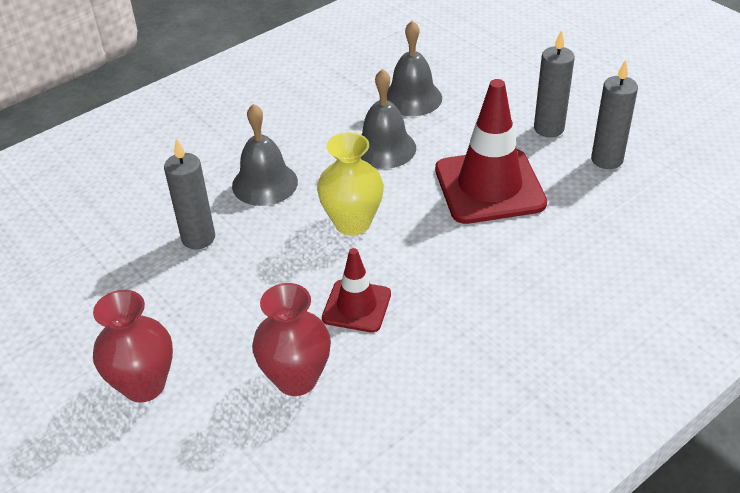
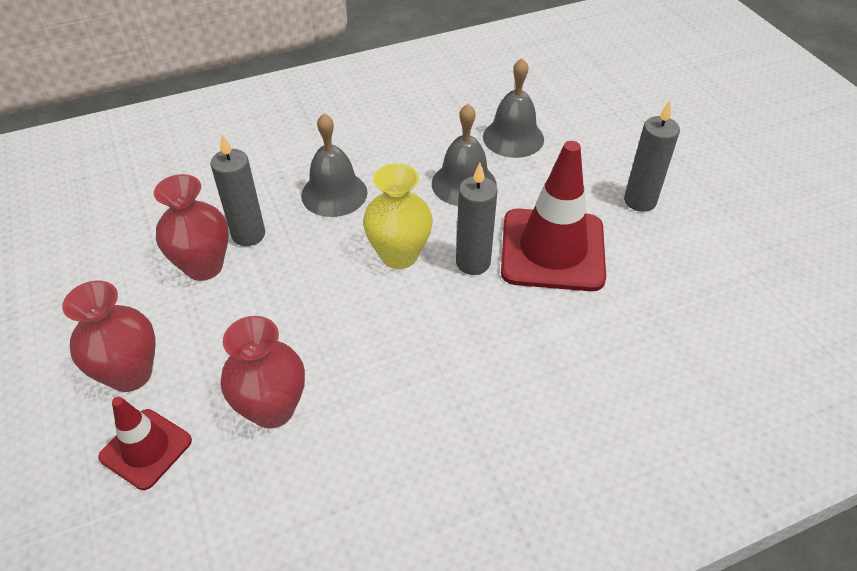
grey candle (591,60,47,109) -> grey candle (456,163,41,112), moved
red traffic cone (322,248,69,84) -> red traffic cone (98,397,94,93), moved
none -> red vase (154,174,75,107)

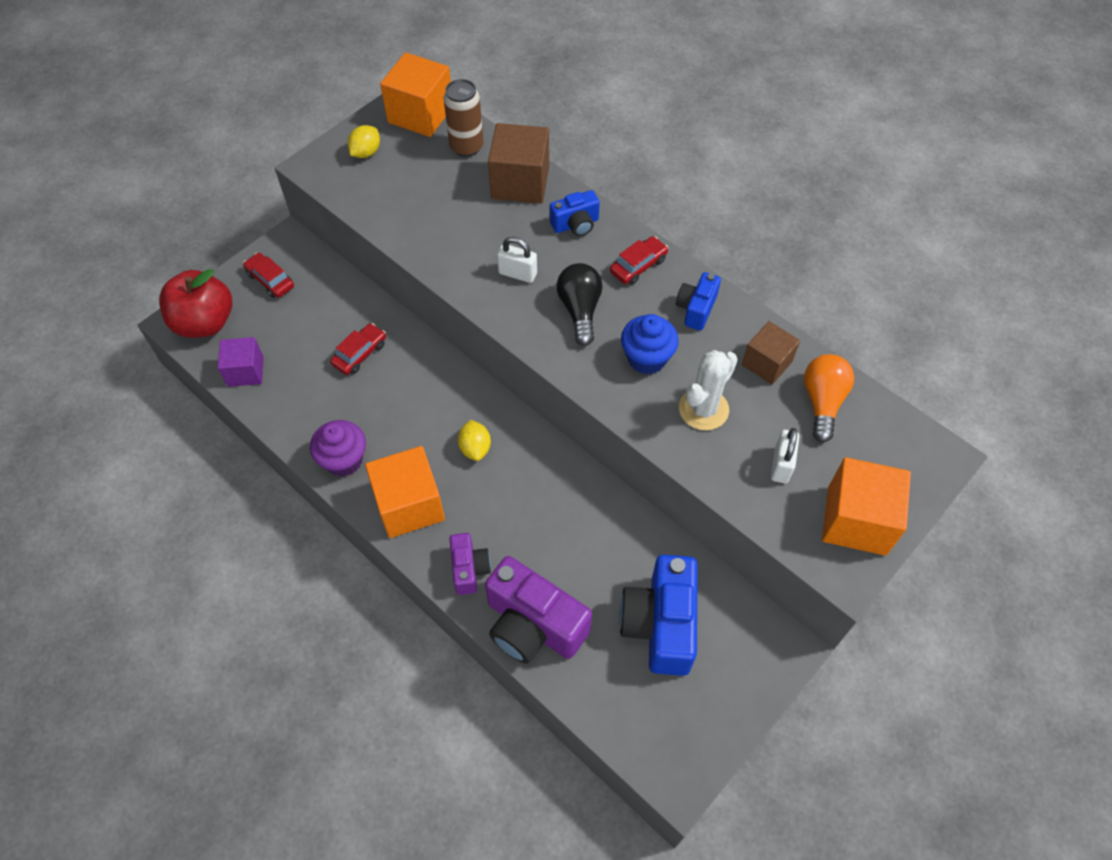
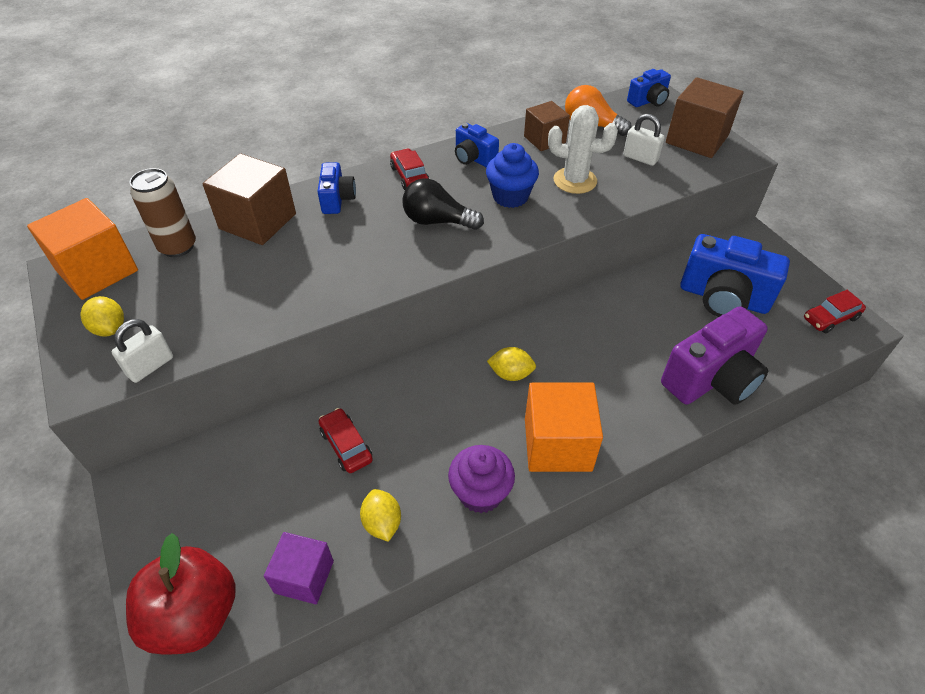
white padlock (497,237,40,46) -> white padlock (112,319,61,64), moved
red car (243,253,51,45) -> red car (804,290,62,43), moved
white cactus (679,350,59,80) -> white cactus (548,105,70,89), 45 degrees counterclockwise
orange cube (822,457,89,99) -> brown cube (666,77,78,81)
purple camera (450,533,41,62) -> none
none -> blue camera (627,69,44,38)
none -> yellow lemon (360,489,41,53)

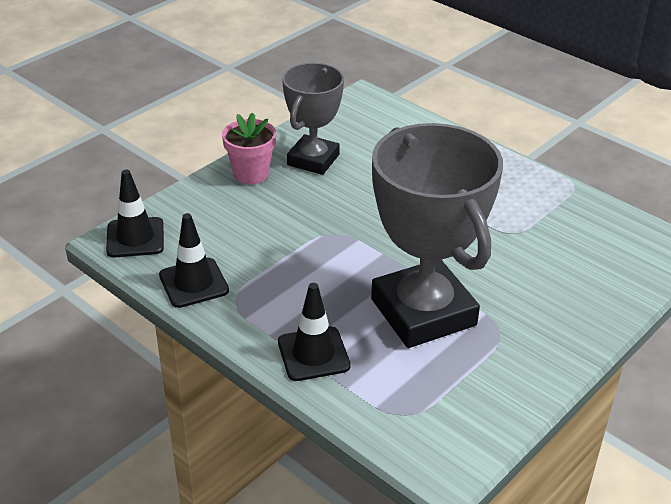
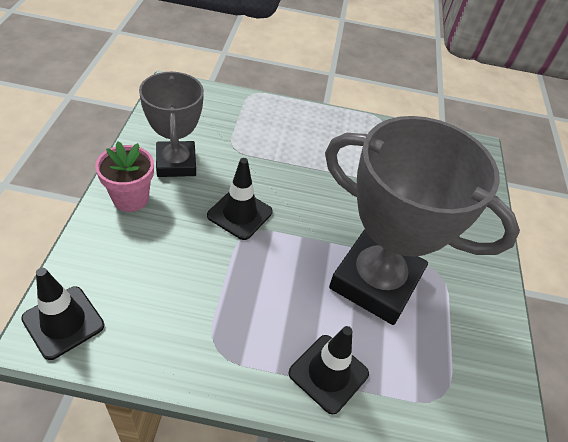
black traffic cone (159,213,70,95) -> black traffic cone (207,158,66,82), moved

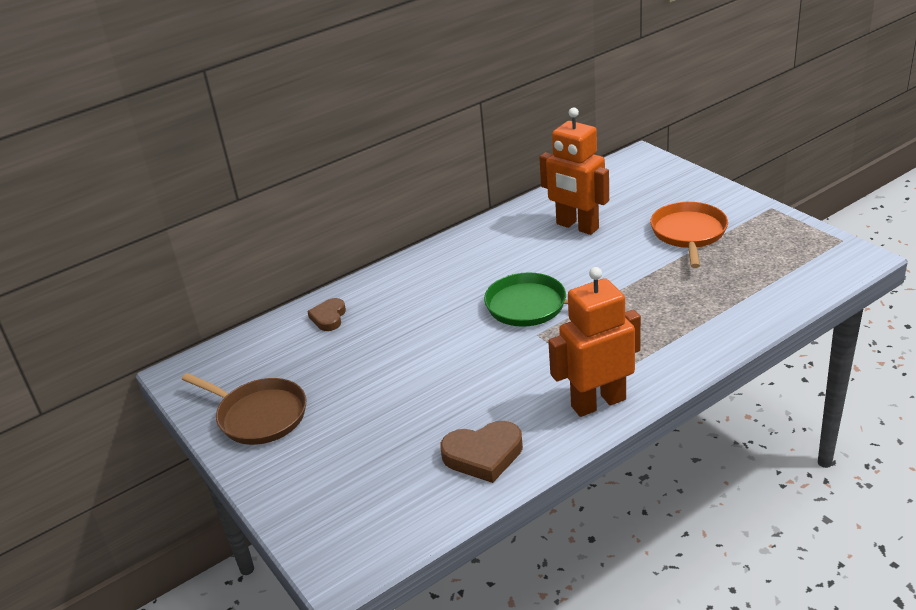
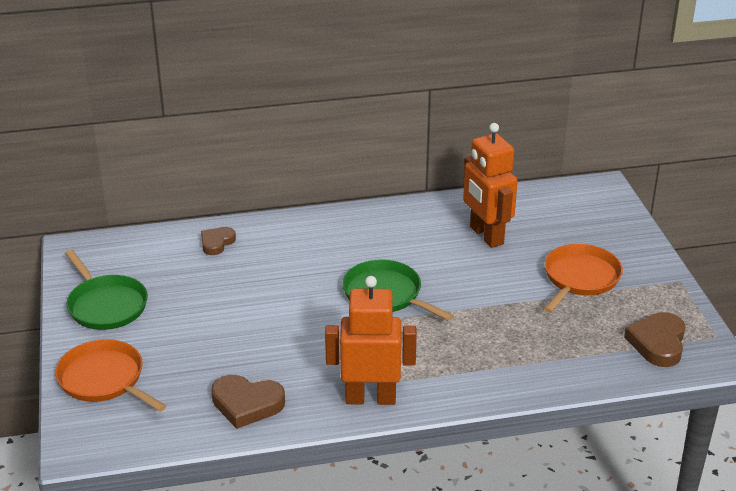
brown pan (182,373,125,72) -> green pan (65,250,83,80)
none -> brown heart (624,312,61,55)
none -> orange pan (55,339,111,73)

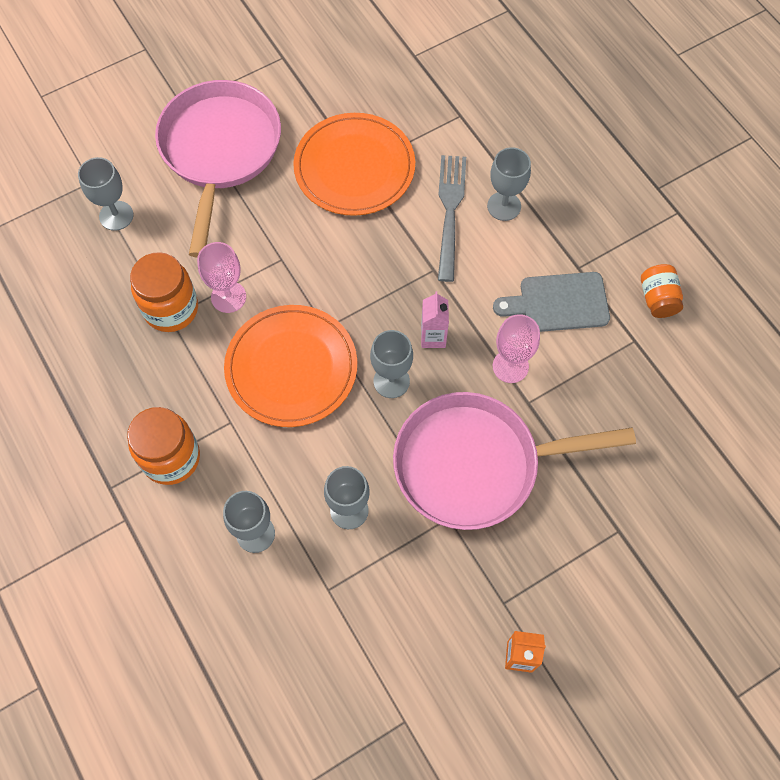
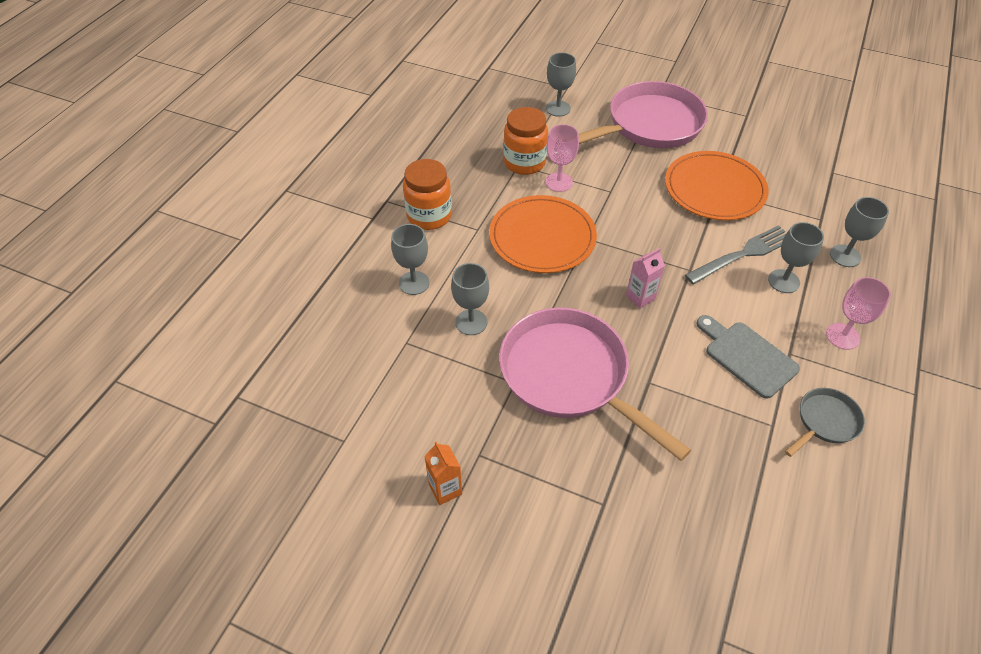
orange jar (641,264,42,54) -> grey pan (785,388,80,69)
pink goblet (493,314,47,69) -> pink goblet (826,277,65,73), moved
grey goblet (370,330,43,68) -> grey goblet (830,197,59,70), moved

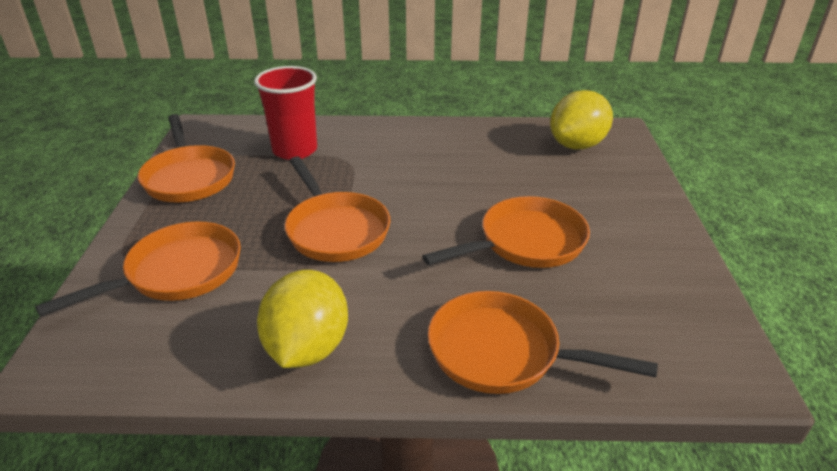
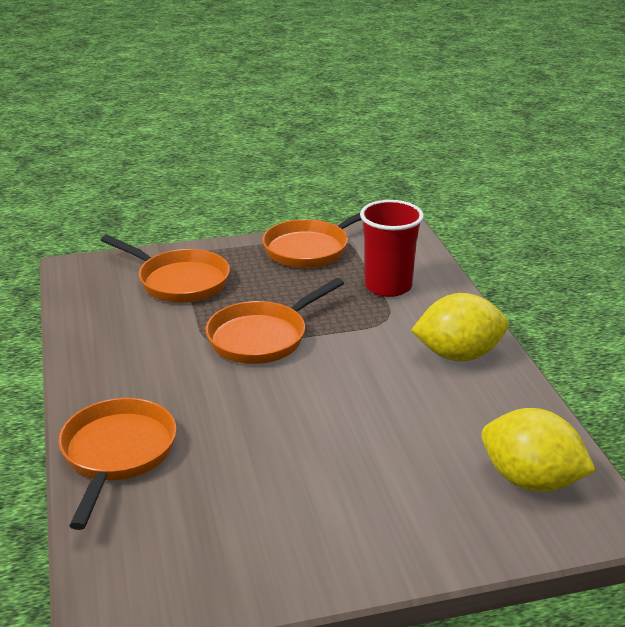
orange pan (422,196,168,72) -> none
yellow lemon (257,270,91,98) -> yellow lemon (411,293,98,69), moved

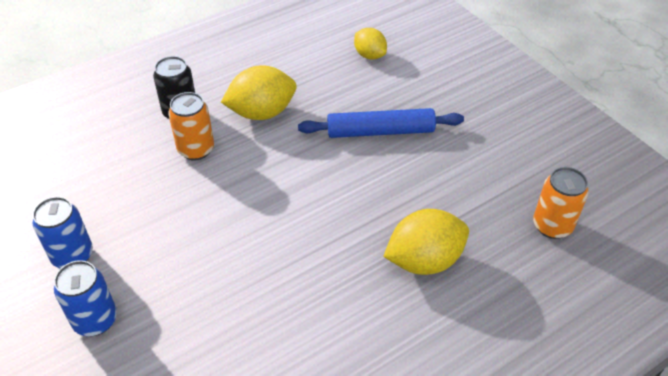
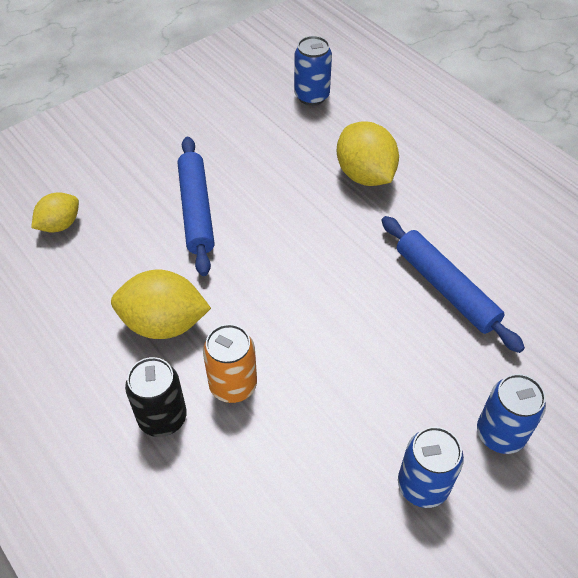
yellow lemon (221,65,76,55) -> yellow lemon (111,270,100,69), 60 degrees counterclockwise
orange can (533,167,56,72) -> blue can (294,36,38,70)
none -> blue rolling pin (381,216,144,137)

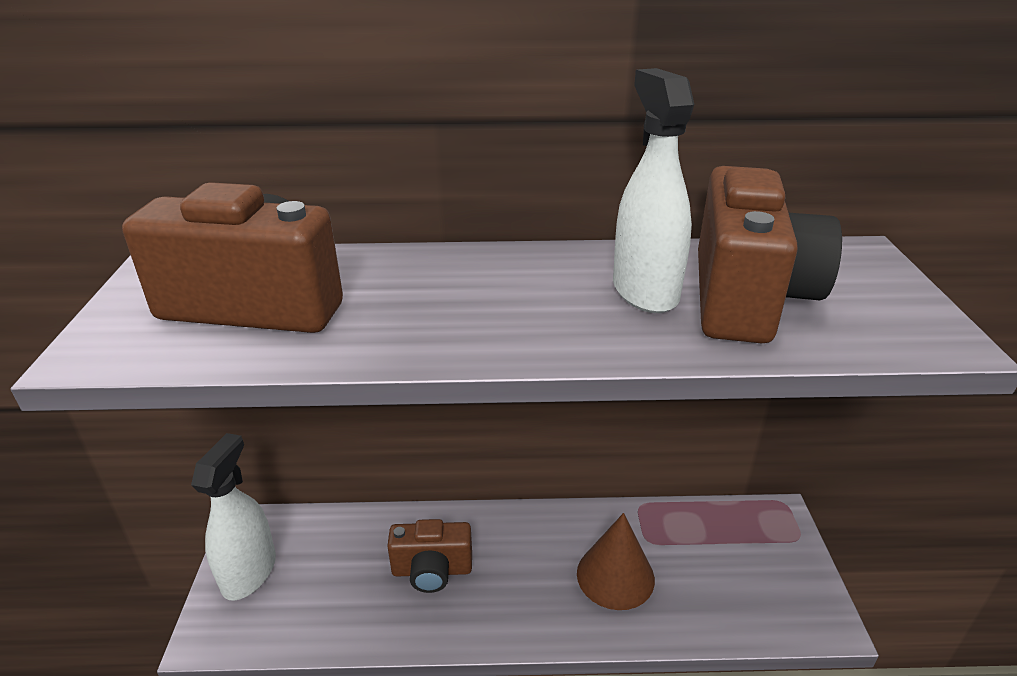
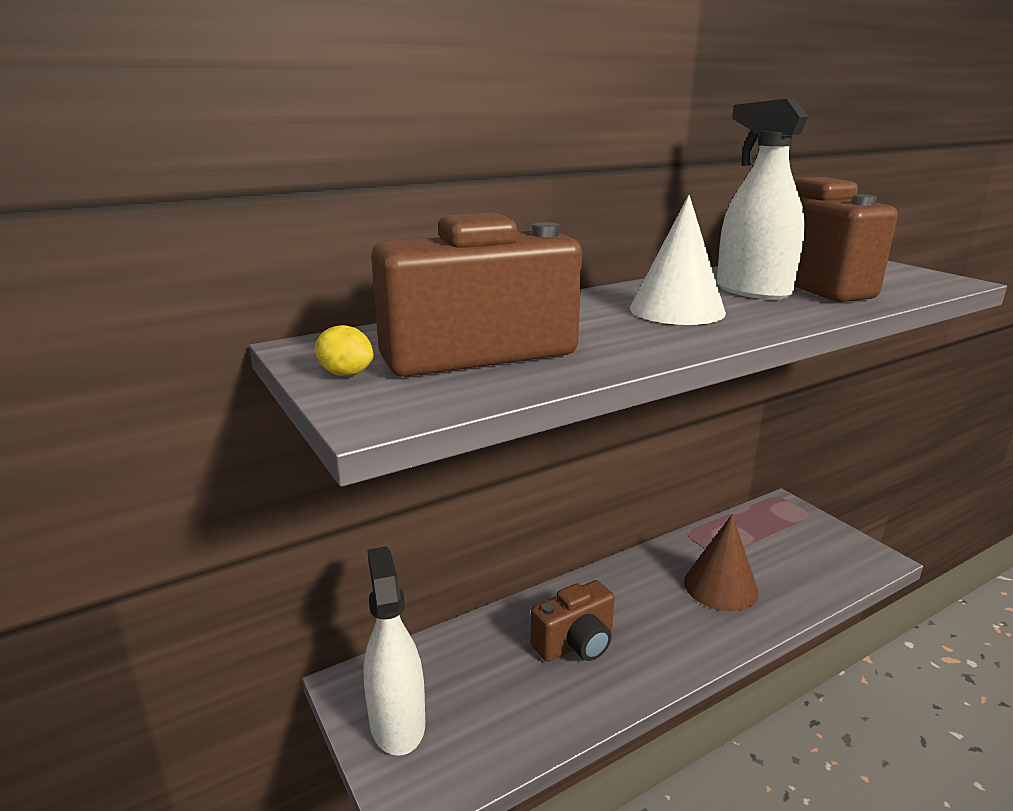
none -> white cone (630,195,96,130)
none -> yellow lemon (315,325,59,51)

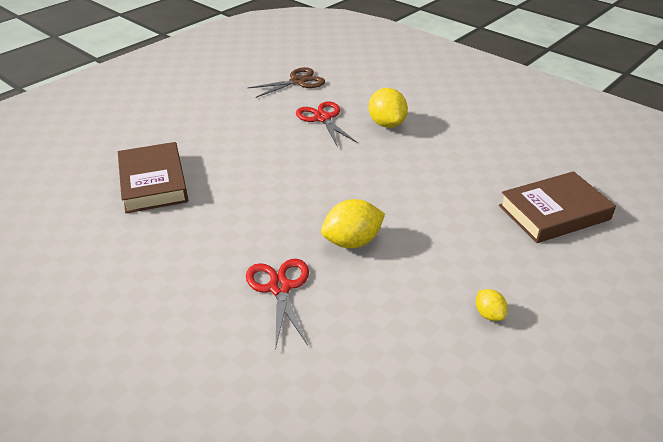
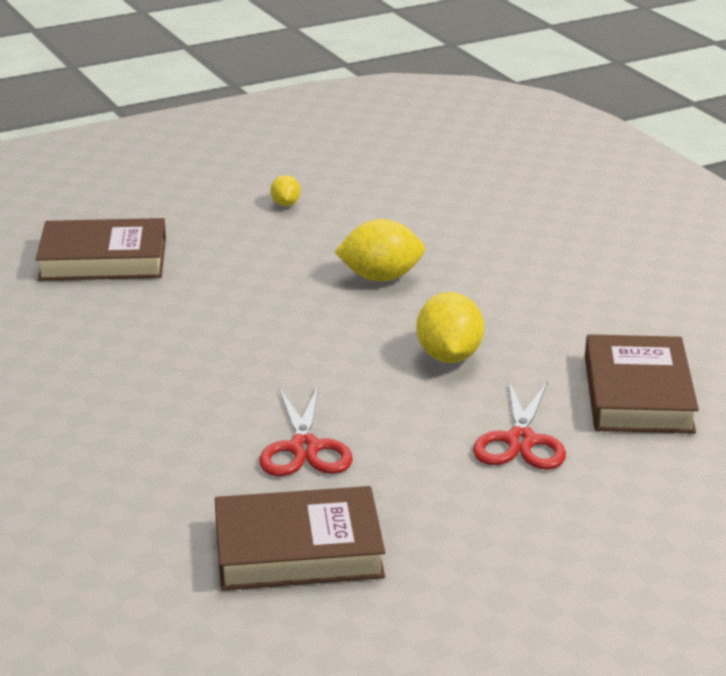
brown scissors (248,67,77,31) -> brown book (215,486,170,104)
yellow lemon (369,88,39,40) -> yellow lemon (416,292,68,71), moved
red scissors (246,259,63,87) -> red scissors (473,379,93,91), moved

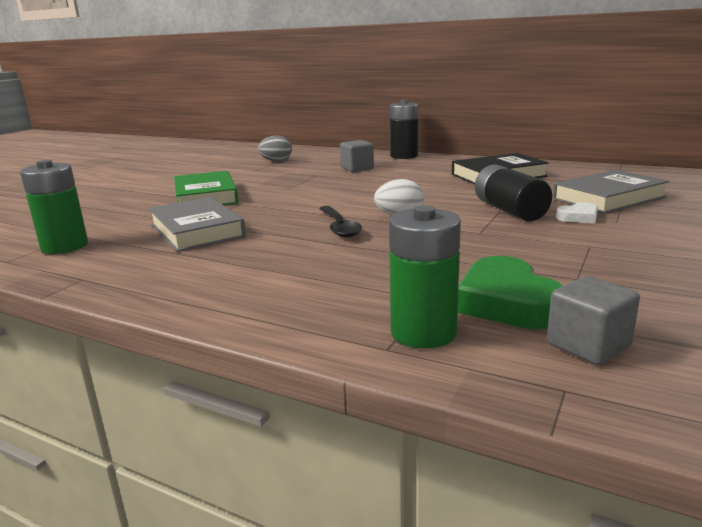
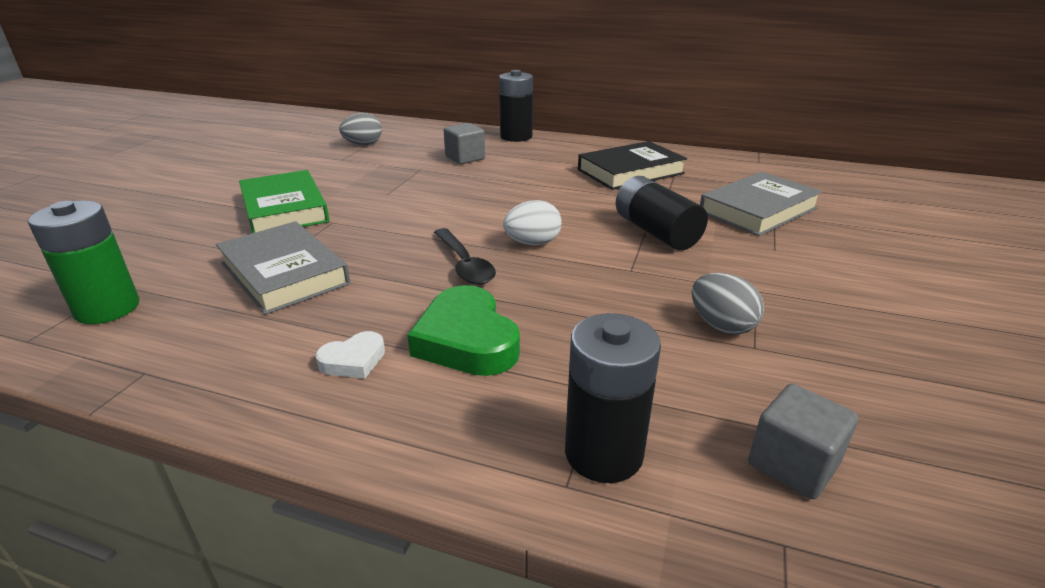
white heart (556,202,42,21) -> white heart (315,331,70,47), moved
green battery (389,205,72,144) -> black battery (565,313,96,170)
green heart (458,256,105,73) -> green heart (407,285,113,91), moved
none -> grey egg (692,273,72,61)

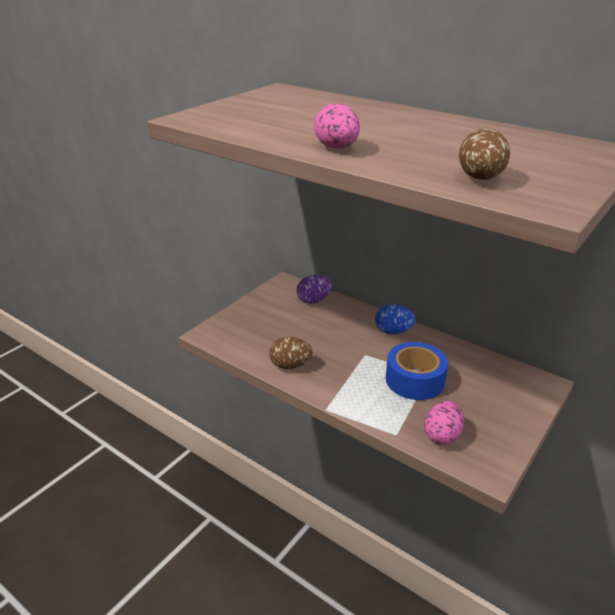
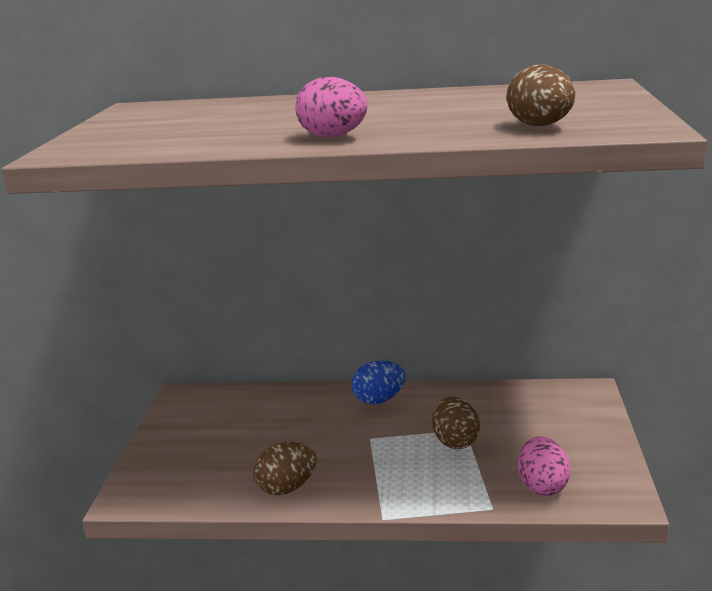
purple egg (296,275,36,29) -> none
blue tape (386,342,62,58) -> brown egg (432,397,48,52)

